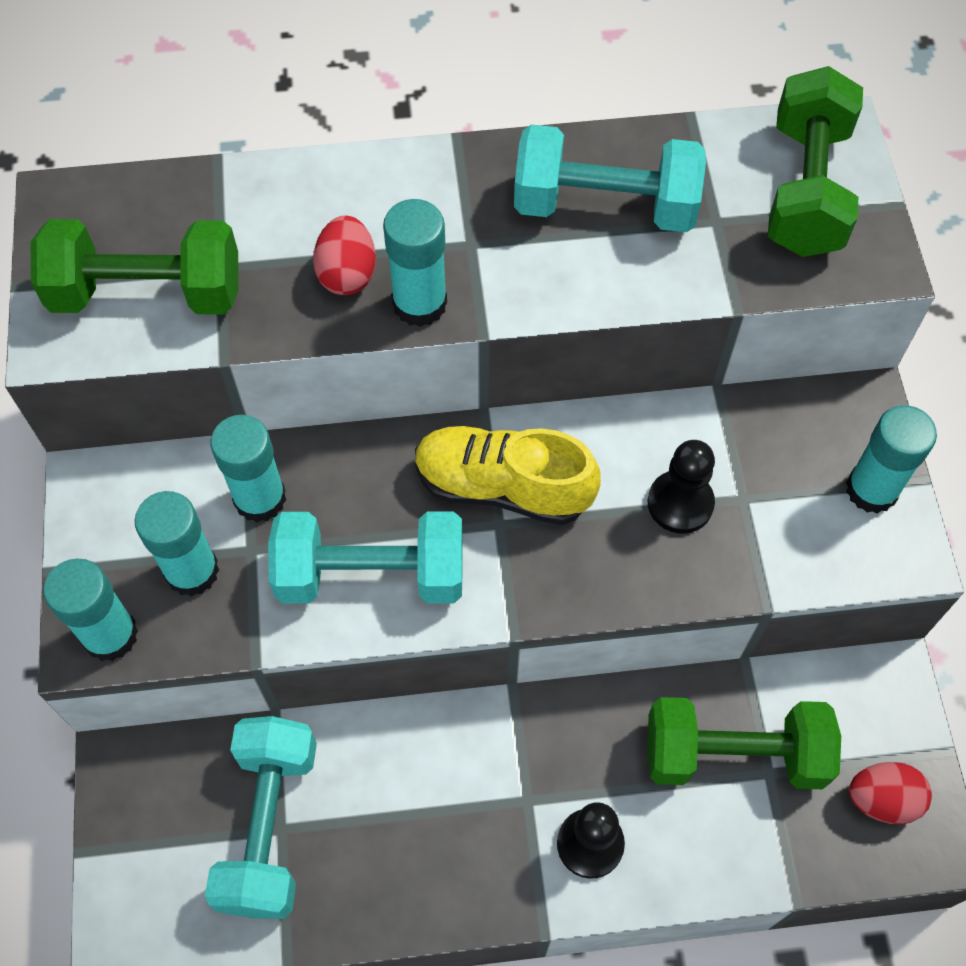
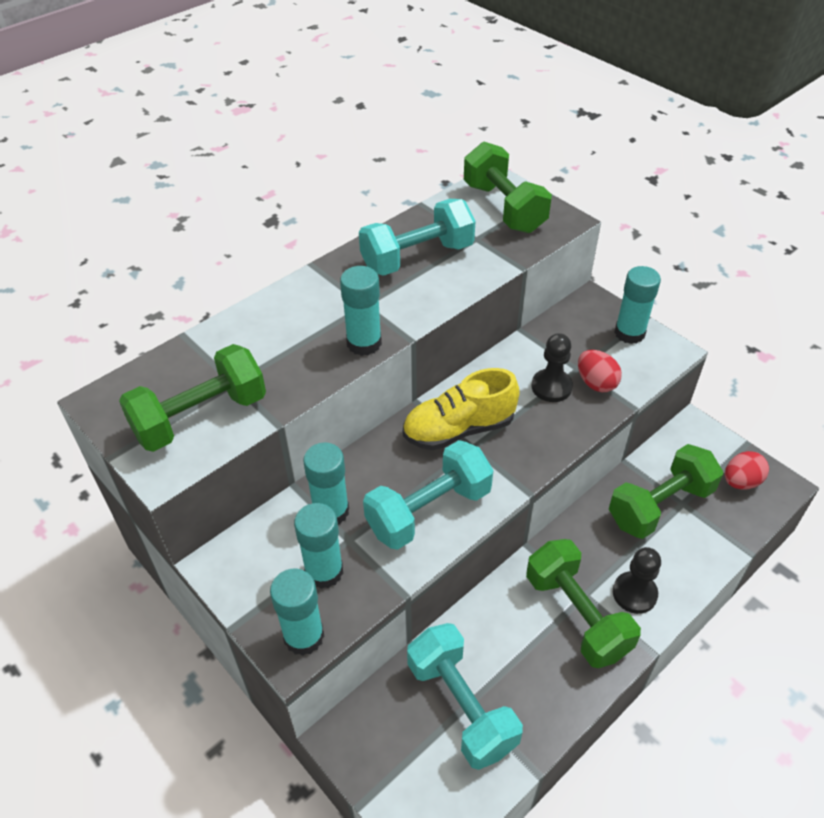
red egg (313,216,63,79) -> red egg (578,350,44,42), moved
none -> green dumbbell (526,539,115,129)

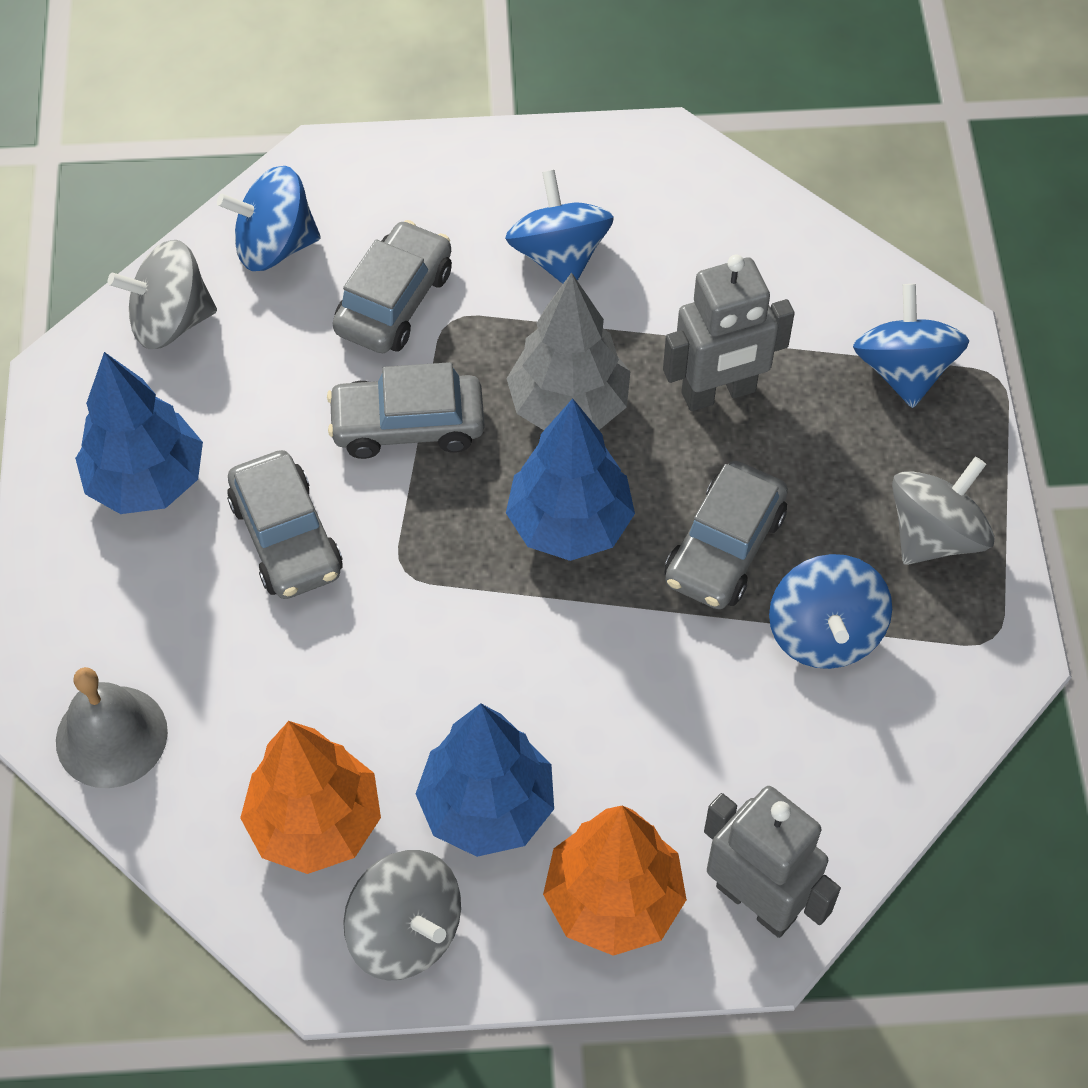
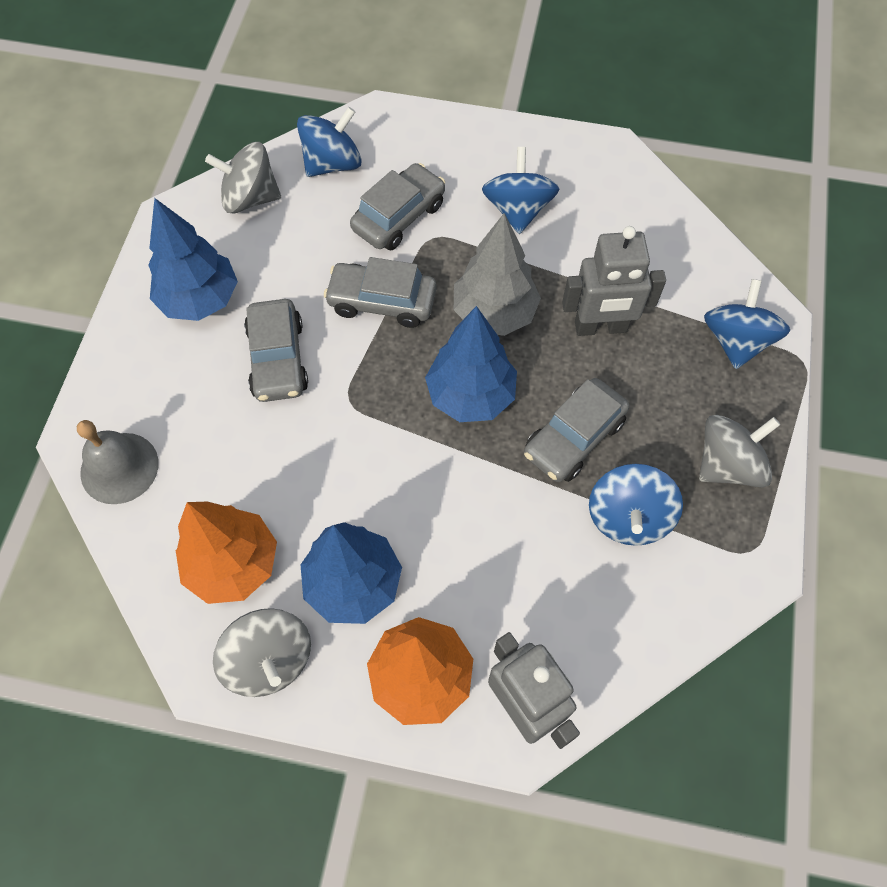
blue spinning top (217,166,103,105) -> blue spinning top (297,107,65,70), 135 degrees clockwise

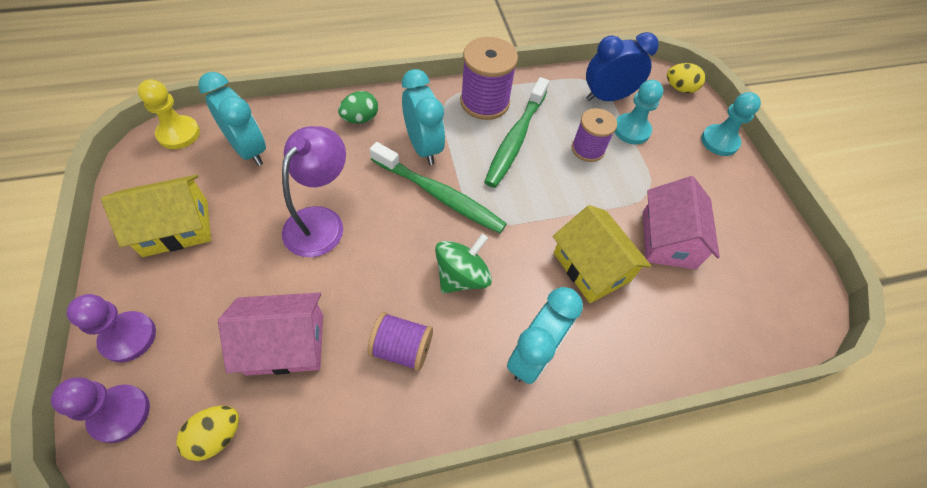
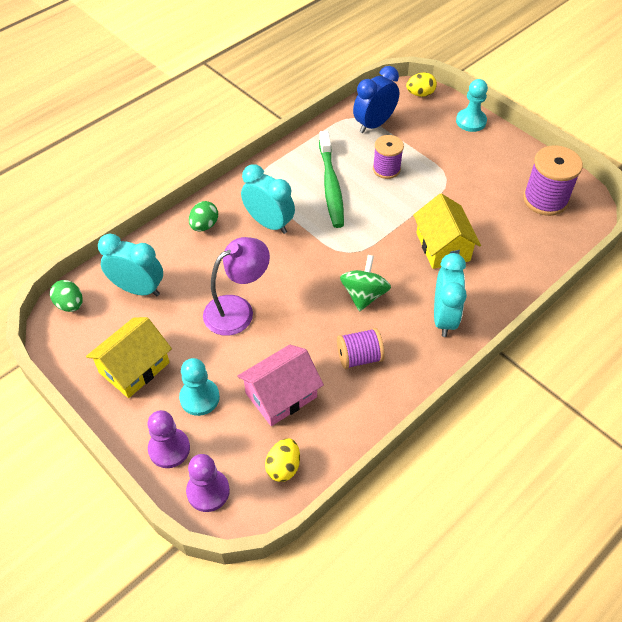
purple spool (460,37,58,83) -> purple spool (523,145,60,71), moved
yellow pawn (138,79,62,70) -> green egg (50,280,33,32)
turquoise pawn (615,80,49,64) -> turquoise pawn (179,358,41,58), moved
purple lamp (282,126,64,131) -> purple lamp (203,237,67,99), 60 degrees clockwise
green toothbrush (370,142,137,91) -> none
pink house (643,176,77,93) -> none
yellow house (553,205,98,98) -> yellow house (413,193,68,76), 45 degrees clockwise

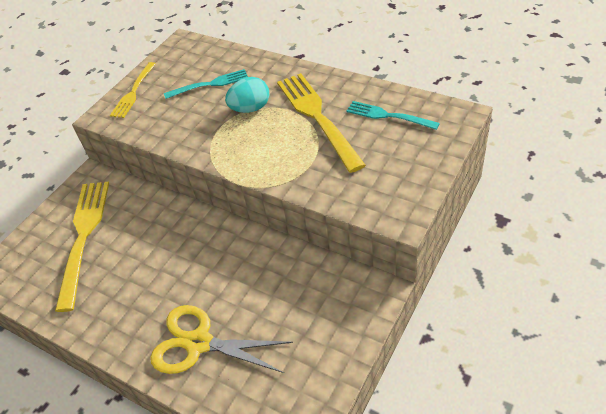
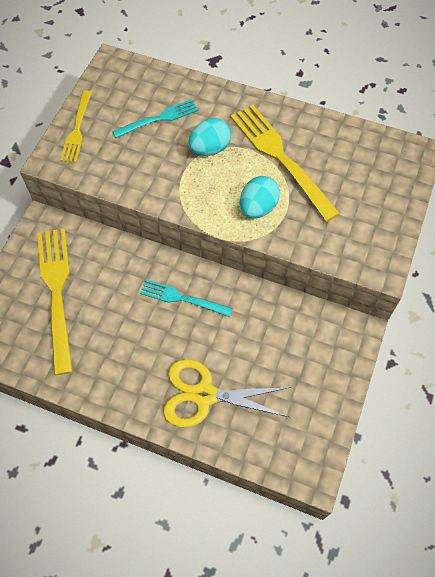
turquoise fork (346,101,94,29) -> turquoise fork (140,279,93,38), moved
none -> turquoise egg (240,176,40,43)

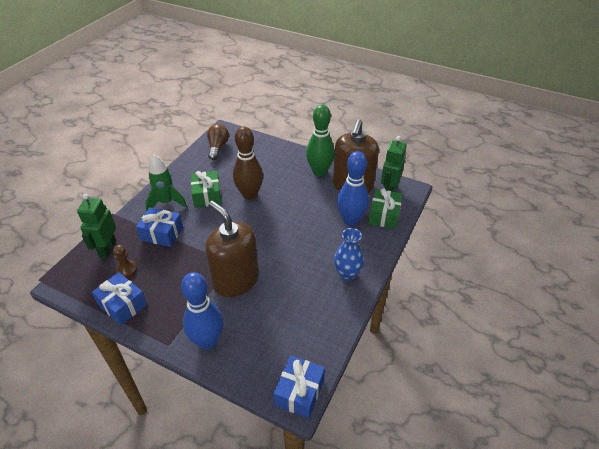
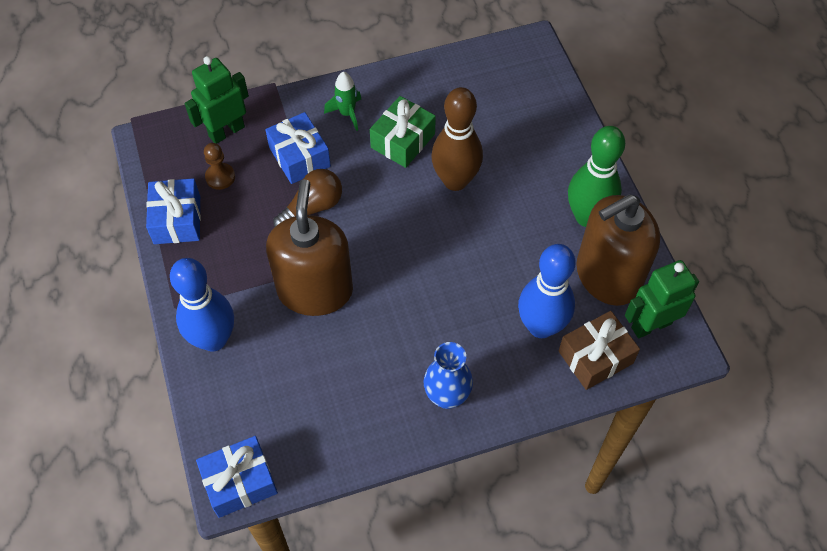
brown light bulb (207,124,22,36) -> brown light bulb (273,169,69,59), moved
green rocket (145,155,42,57) -> green rocket (324,72,37,59), x0.65
green gift (368,188,35,41) -> brown gift (559,311,81,79)

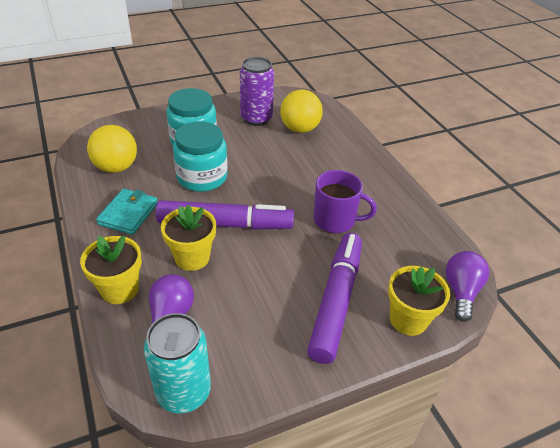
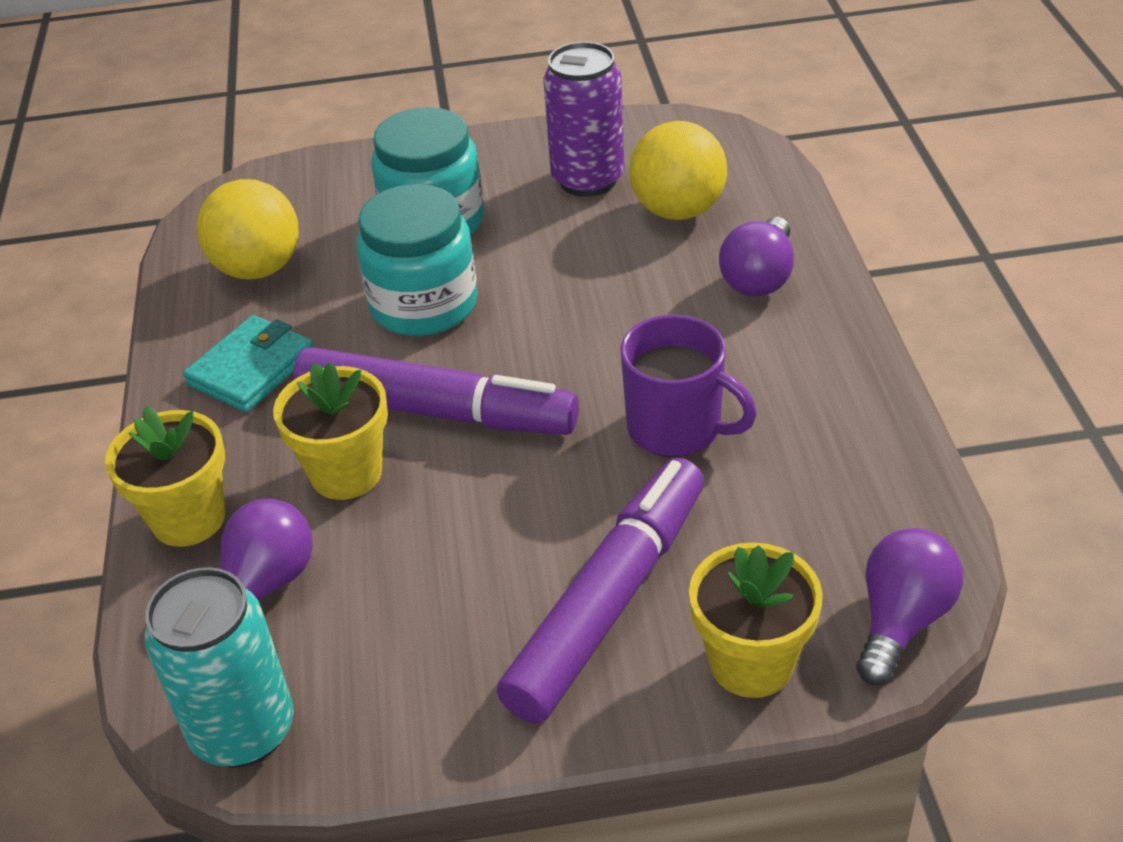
none -> purple light bulb (719,217,75,80)

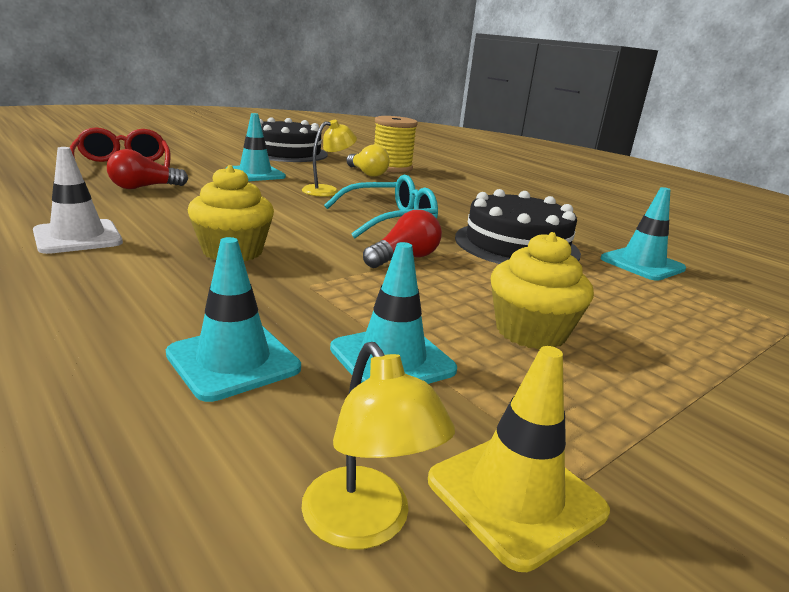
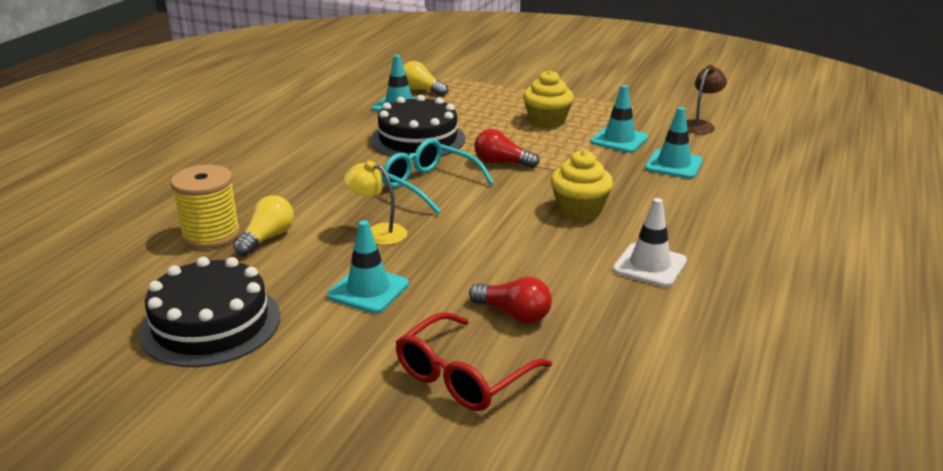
yellow lamp (301,342,154,207) -> brown lamp (687,65,40,69)
yellow traffic cone (428,346,182,226) -> none
none -> yellow light bulb (403,61,45,35)

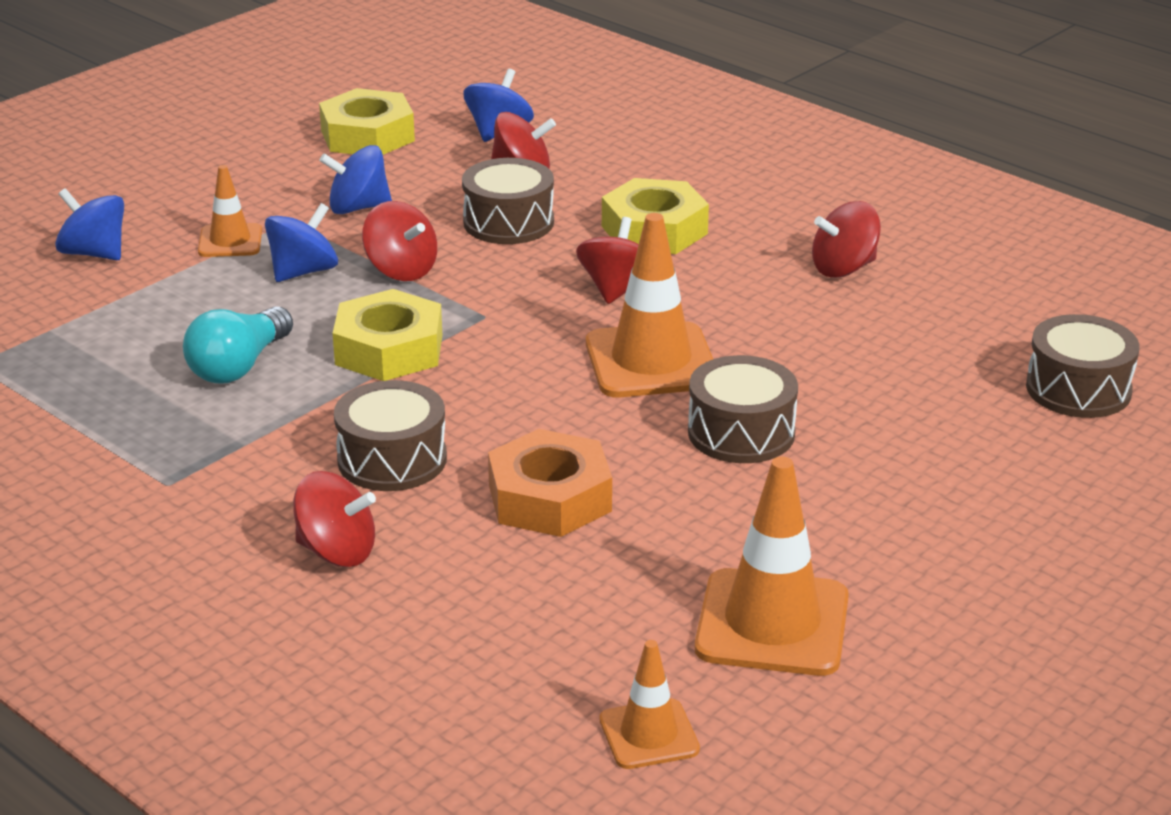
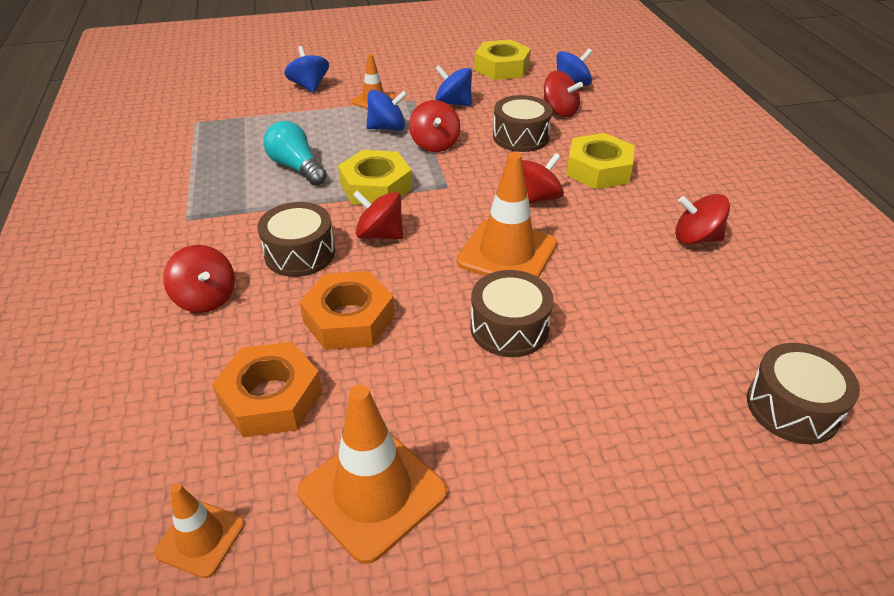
turquoise light bulb (183,306,110,78) -> turquoise light bulb (263,121,64,65), 75 degrees clockwise
none -> red spinning top (353,190,50,49)
none -> orange nut (212,342,110,95)

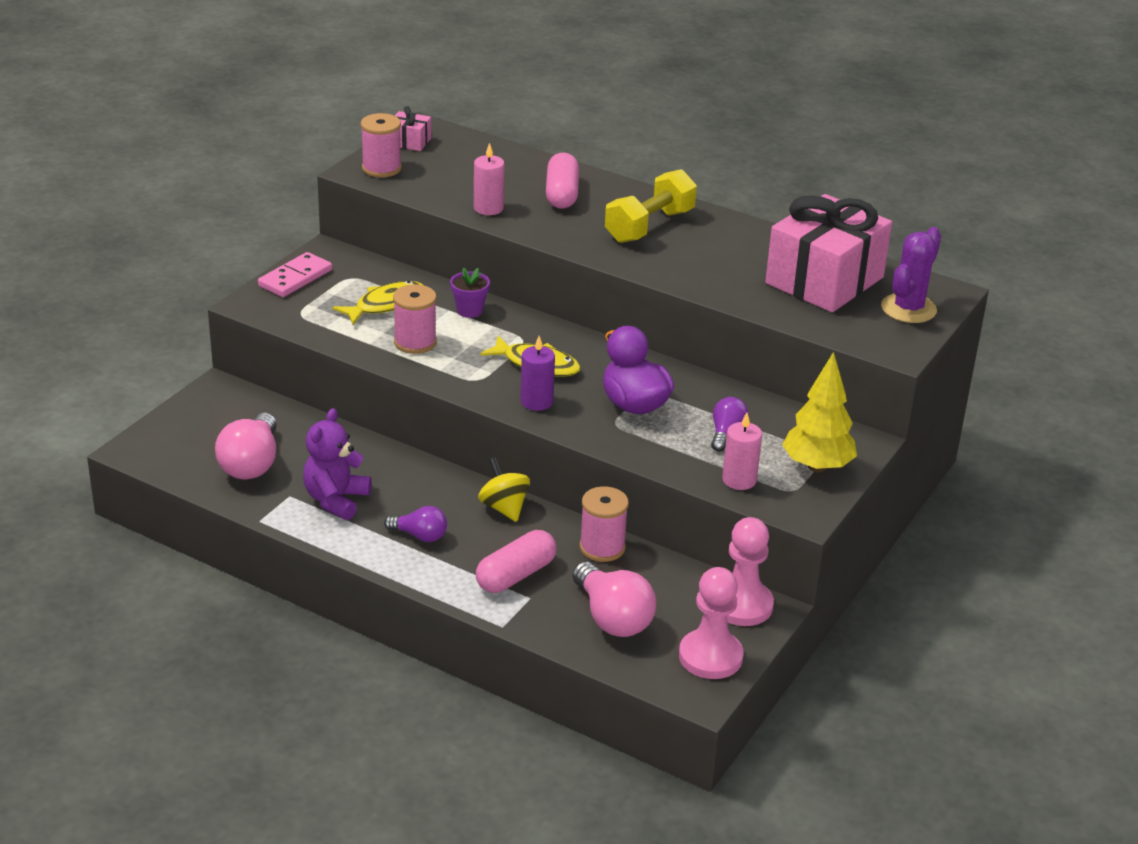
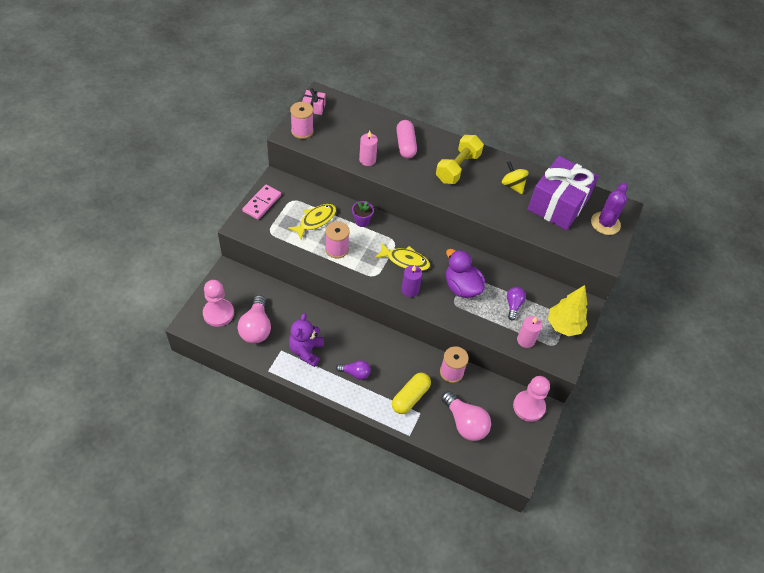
pink gift (765,194,127,118) -> purple gift (528,156,71,74)
yellow spinning top (478,457,52,65) -> yellow spinning top (502,161,26,33), moved
pink capsule (476,530,81,63) -> yellow capsule (392,373,39,41)
pink pawn (679,567,64,112) -> pink pawn (203,280,31,47), moved

